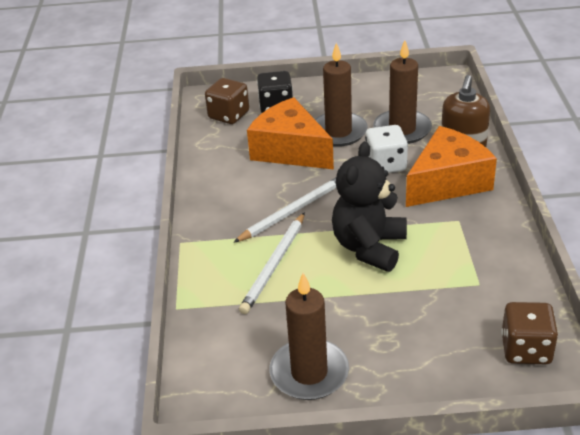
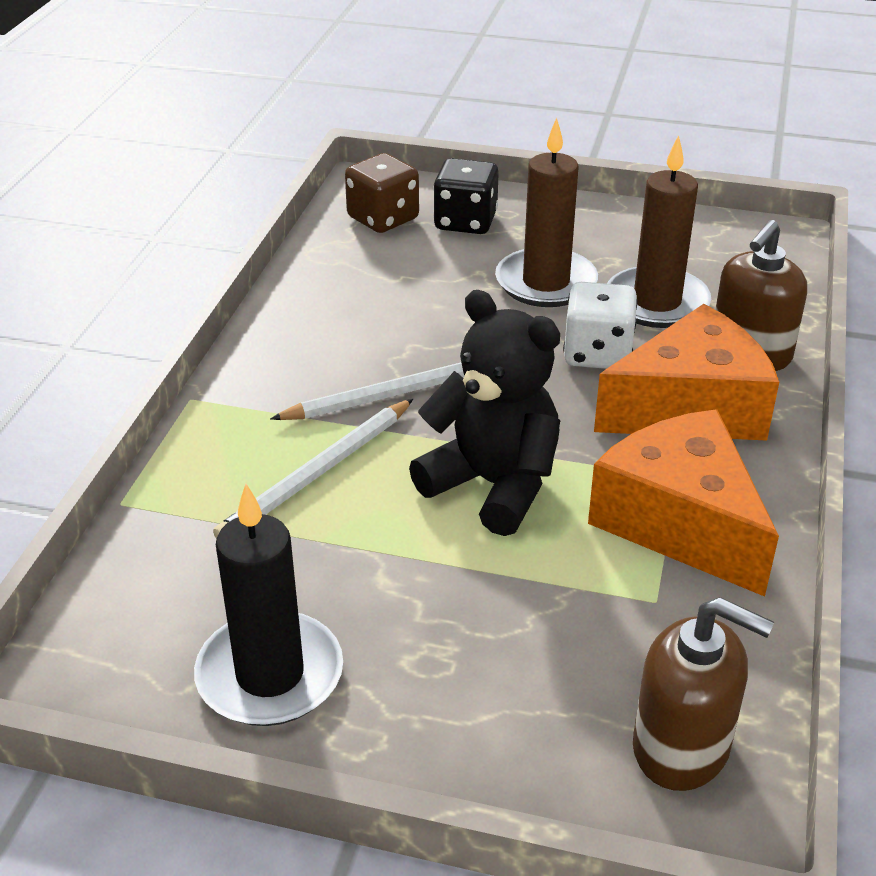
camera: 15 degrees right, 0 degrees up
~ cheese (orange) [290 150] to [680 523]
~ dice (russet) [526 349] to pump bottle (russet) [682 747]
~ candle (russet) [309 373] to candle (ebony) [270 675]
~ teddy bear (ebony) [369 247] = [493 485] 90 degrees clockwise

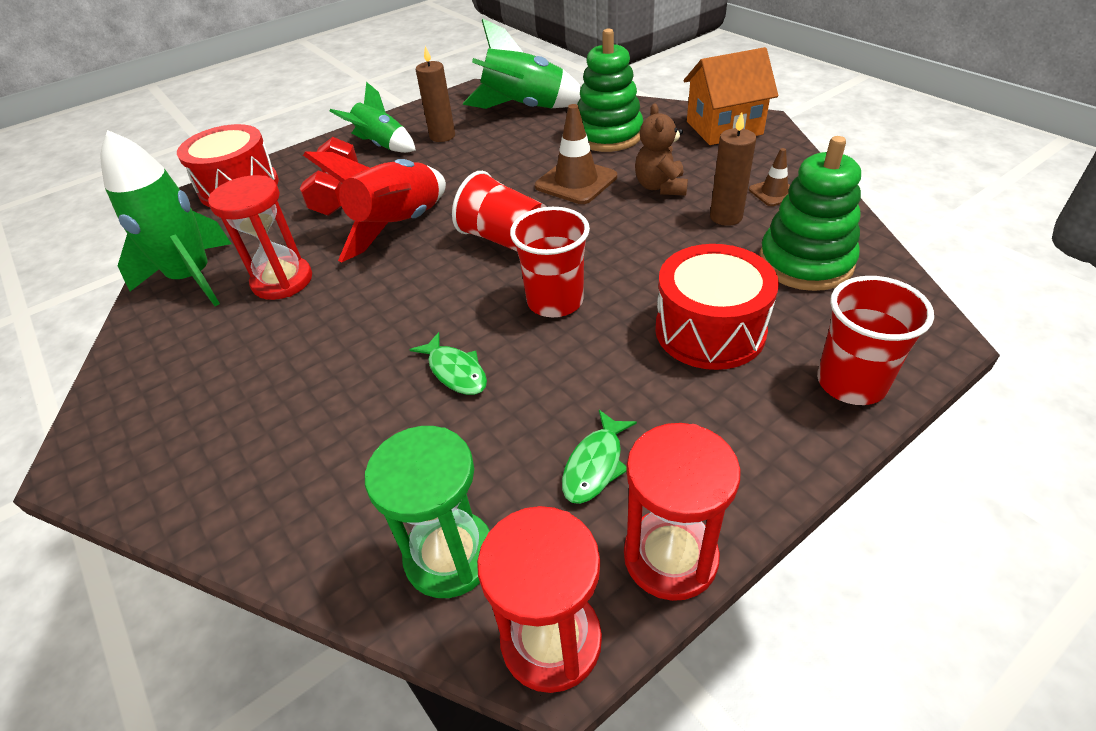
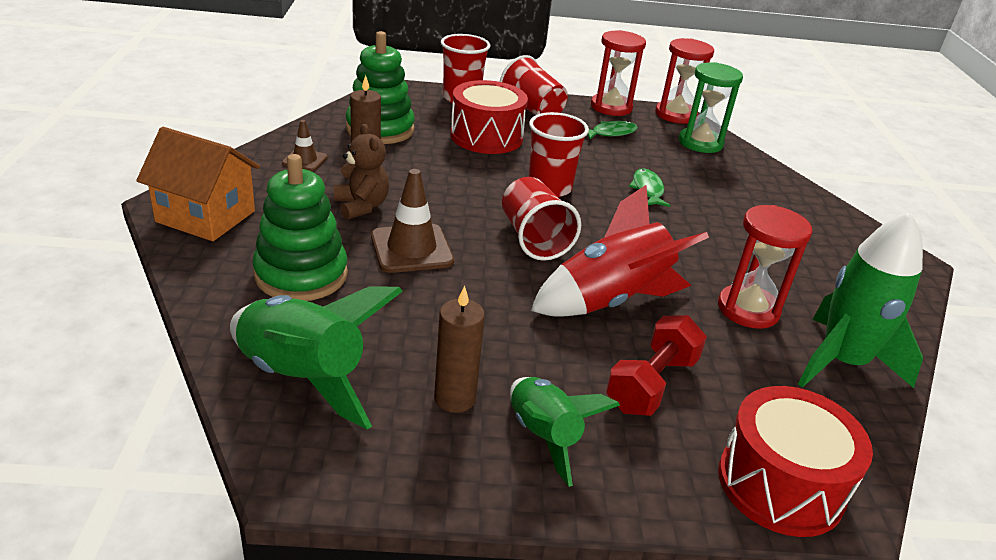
camera: 150 degrees left, 10 degrees down
+ beaker (crimson) [532 110]
~ teddy bear (russet) [660 187] = [361 206] 60 degrees counterclockwise

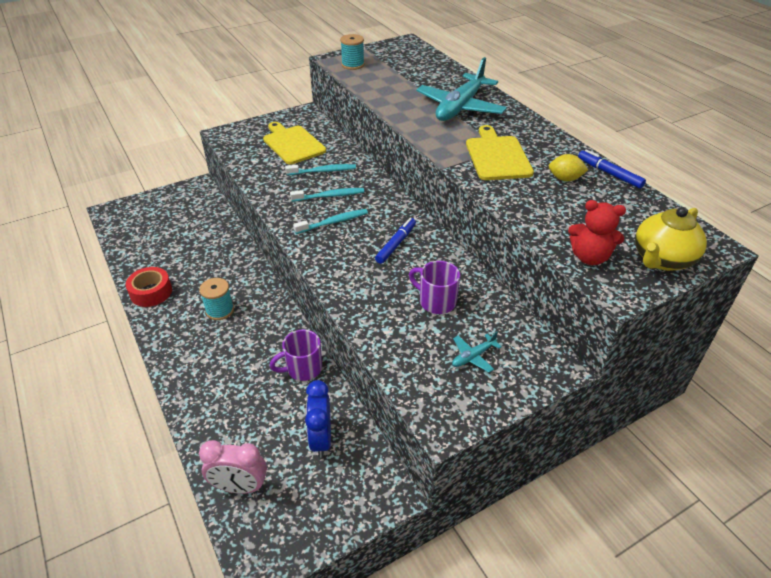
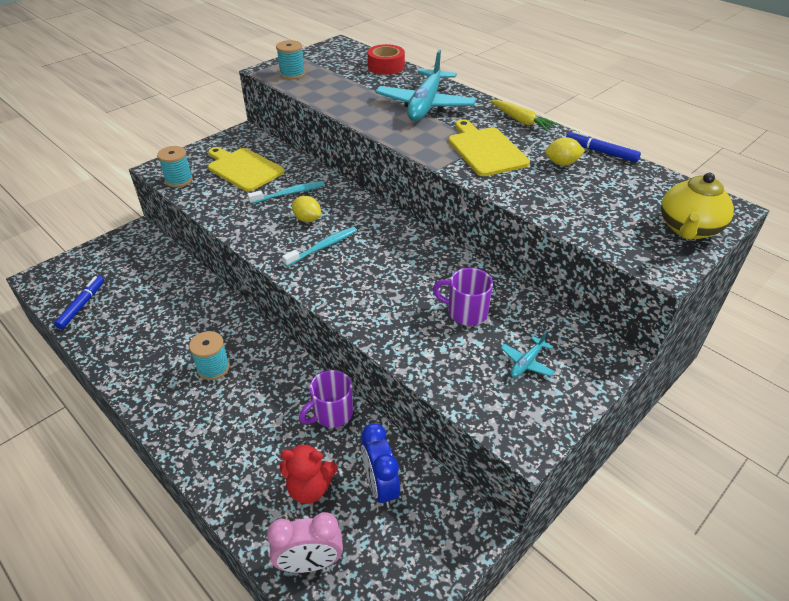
camera: 15 degrees left, 0 degrees up
+ bobbin (aqua) [179 180]
+ carrot (bright yellow) [521 121]
~ roll of tape (crimson) [151 292] to [386 66]
~ marker pen (blue) [396 244] to [82 305]
~ teddy bear (crimson) [589 257] to [309 488]
~ toothbrush (aqua) [329 196] to citrus fruit (bright yellow) [307 219]

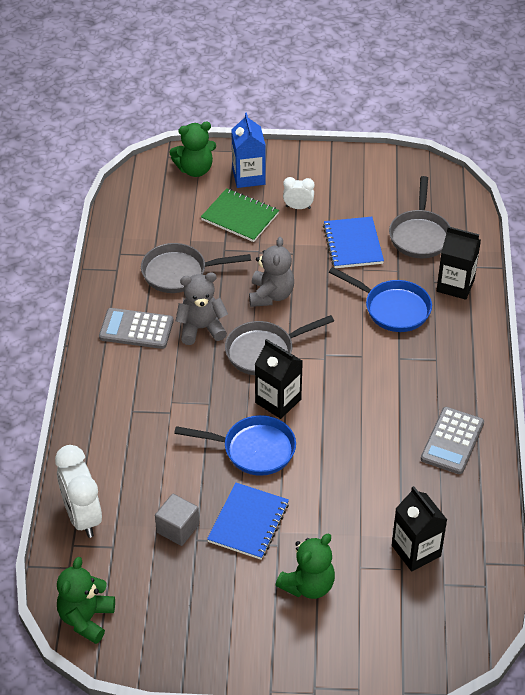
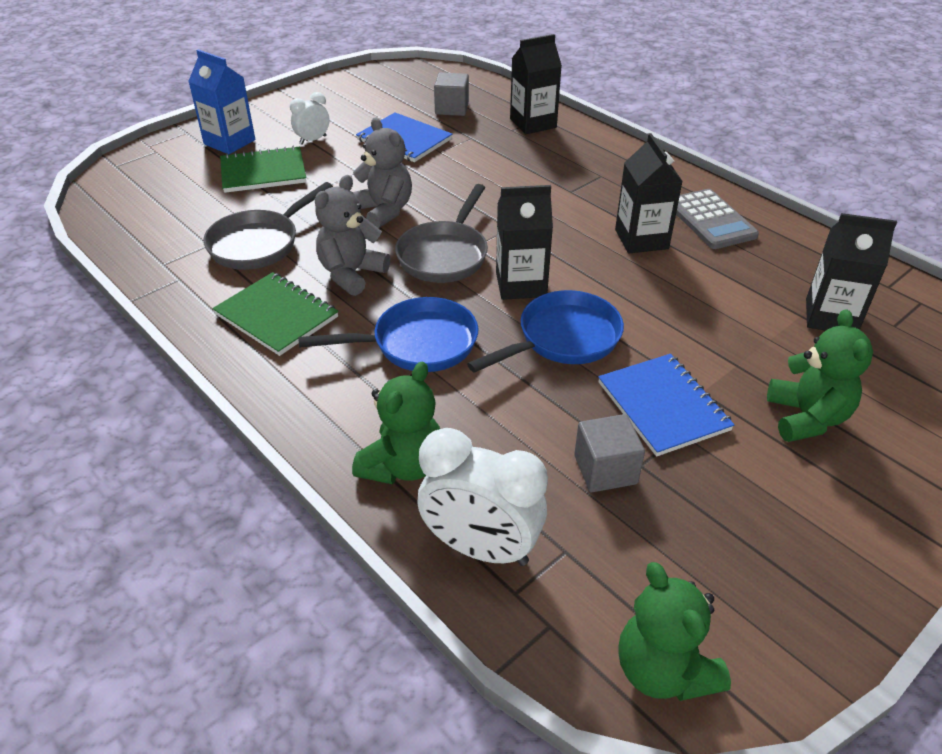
camera: 45 degrees left, 5 degrees down
+ carton (ebony) [641 239]
~ teddy bear (green) [195 169] to [403 465]
~ skillet (blue) [393 309] to [418 344]
~ pocket calculator (ash-grey) [136 329] to exercise book (green) [277 316]
~ skillet (ash-grey) [420 235] to block (ash-grey) [452 108]

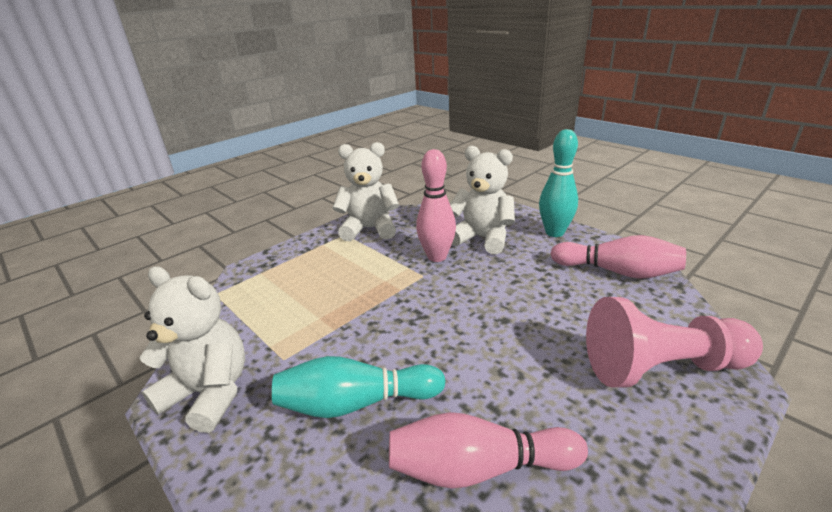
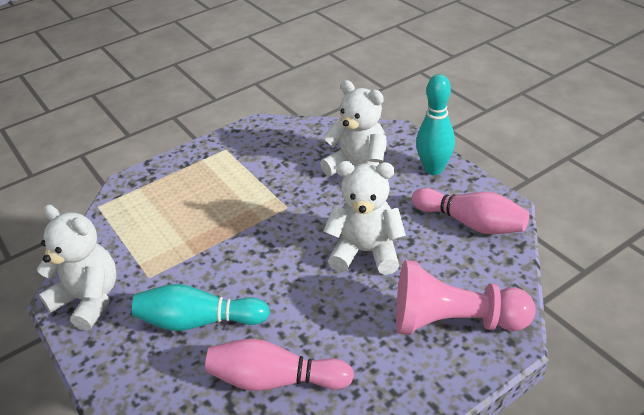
camera: 10 degrees right, 10 degrees up
- skittle (pink) [437 257]
~ teddy bear (snow-white) [369 229] to [366 252]

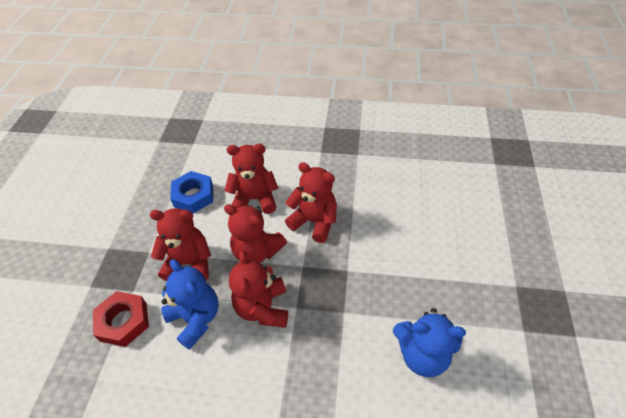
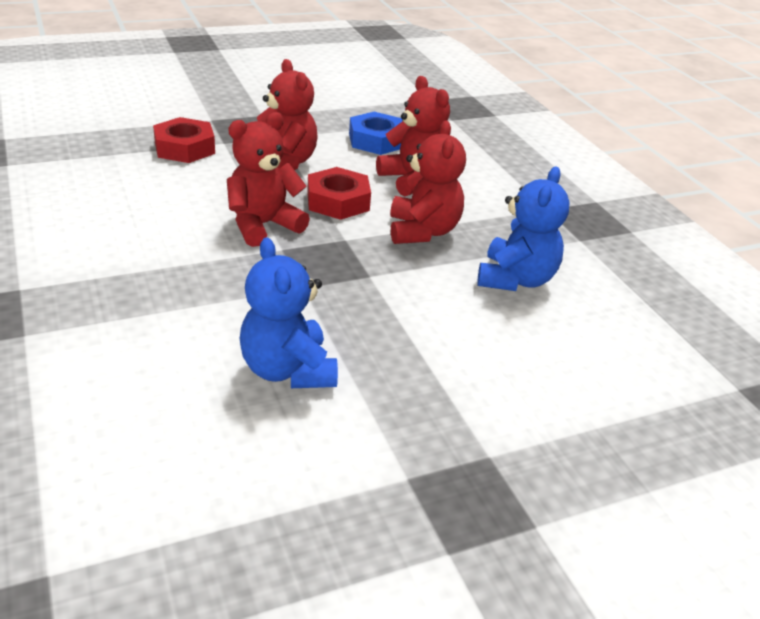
camera: 55 degrees right, 15 degrees down
~ teddy bear (blue) [196 318] to [515 279]
~ teddy bear (crimson) [257 251] to nut (crimson) [338 201]

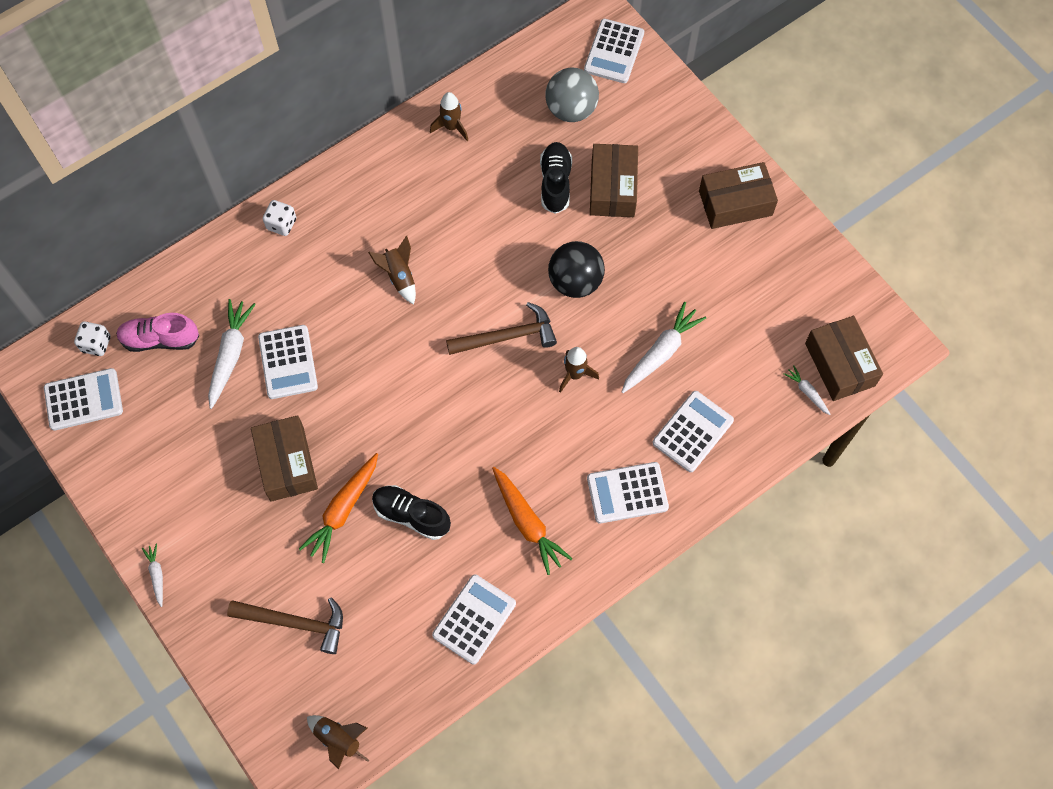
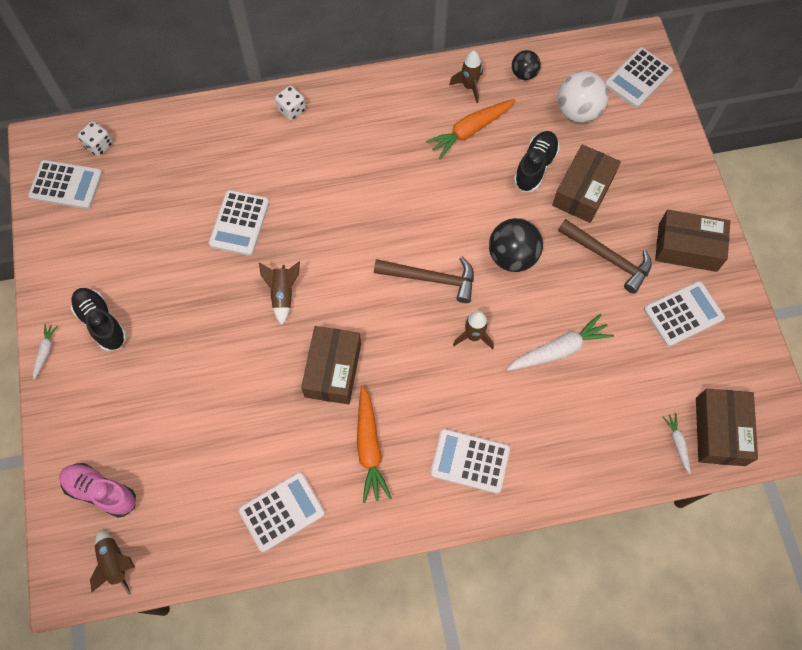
camera: 25 degrees right, 0 degrees up
- carrot (snow-white) [230 355]
+ ball (ebony) [524 74]
~ sneaker (pink) [160 339] to [101 492]
~ claw hammer (russet) [295 623] to [608 258]
~ box (russet) [287 463] to [333 370]
~ carrot (orange) [343 510] to [470 130]
~ rocket (russet) [399 276] to [283 294]
~ sneaker (ebony) [411 515] to [101 323]
~ pocket calculator (snow-white) [692 431] to [683 314]
~ ball (ash-grey) [571 109] to ball (snow-white) [578 111]

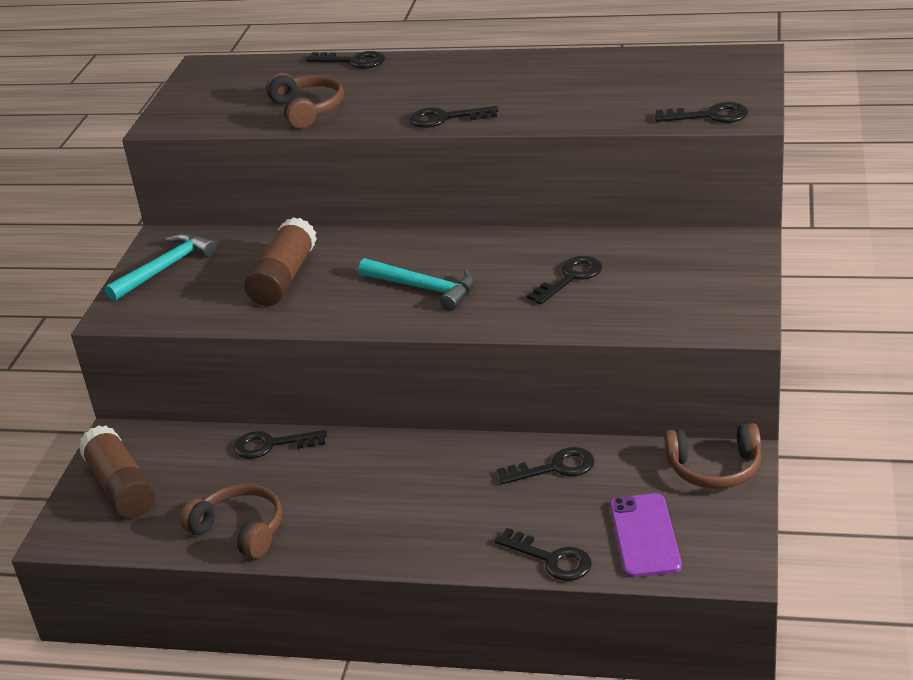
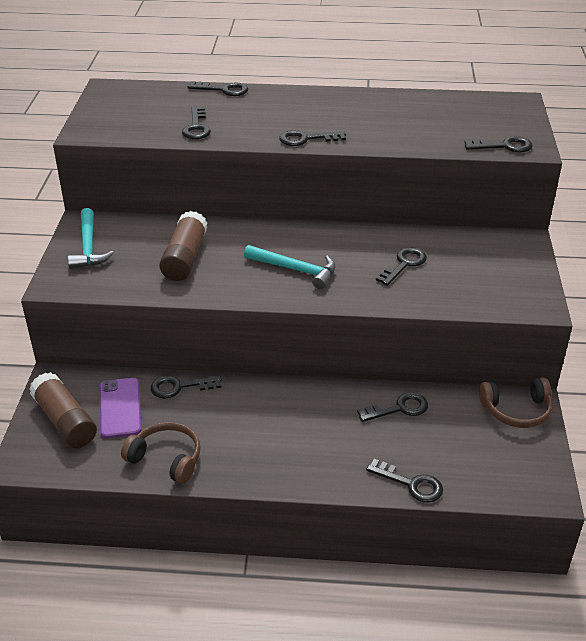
camera: 10 degrees left, 5 degrees up
~ mobile phone (violet) [644 536] to [120 408]
~ headset (russet) [307 110] to key (ebony) [196 127]
~ claw hammer (aqua) [165 268] = [89 247] 135 degrees clockwise

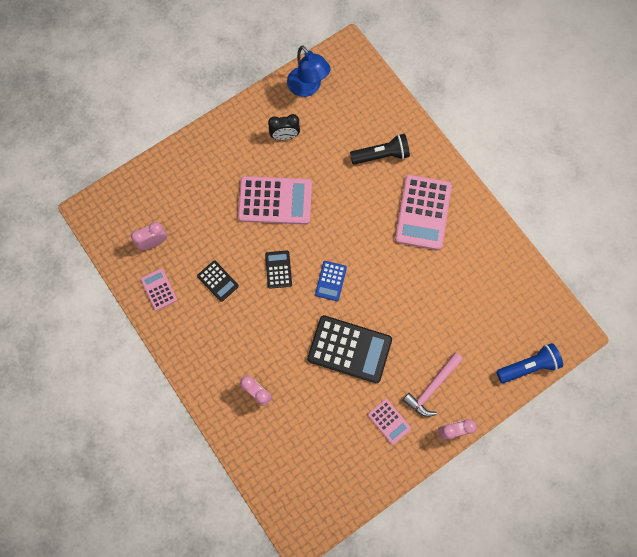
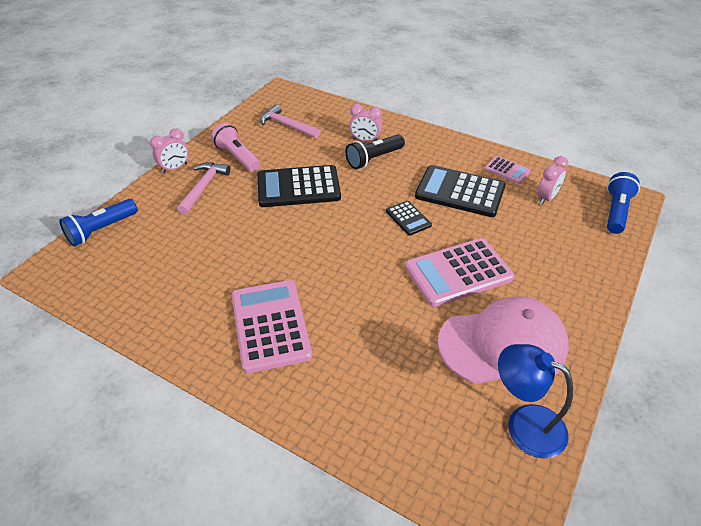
camera: 155 degrees right, 30 degrees down
- pocket calculator (blue) [331 281]
+ claw hammer (pink) [287 125]
+ torch (blue) [616 211]
~ torch (ebony) [381 155] to [374 159]
~ bedside clock (ebony) [285 136] to cap (pink) [503 344]
~ pocket calculator (pink) [389 421] to torch (pink) [237 157]
~ pocket calculator (ebony) [218 281] = [460 192] x1.98

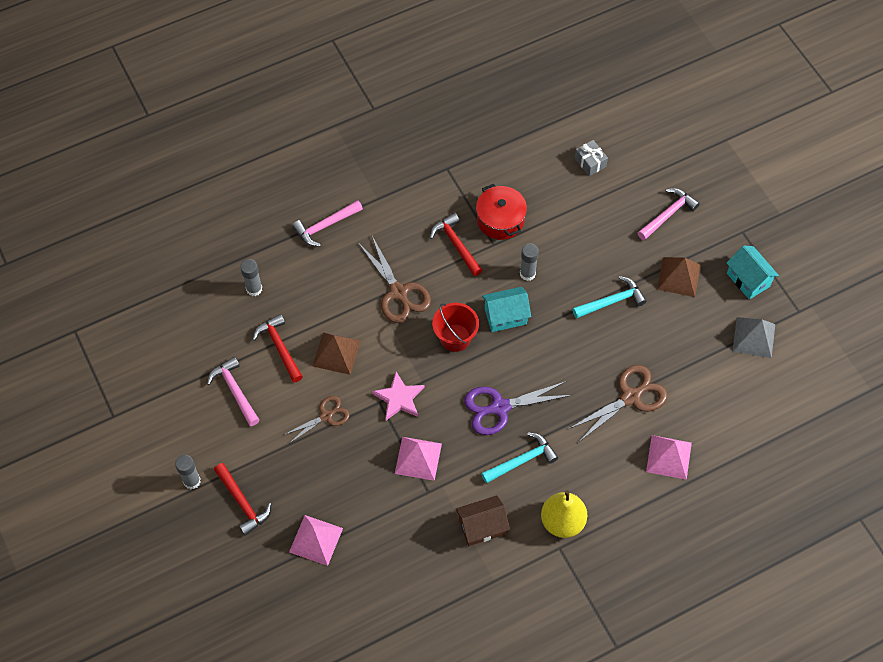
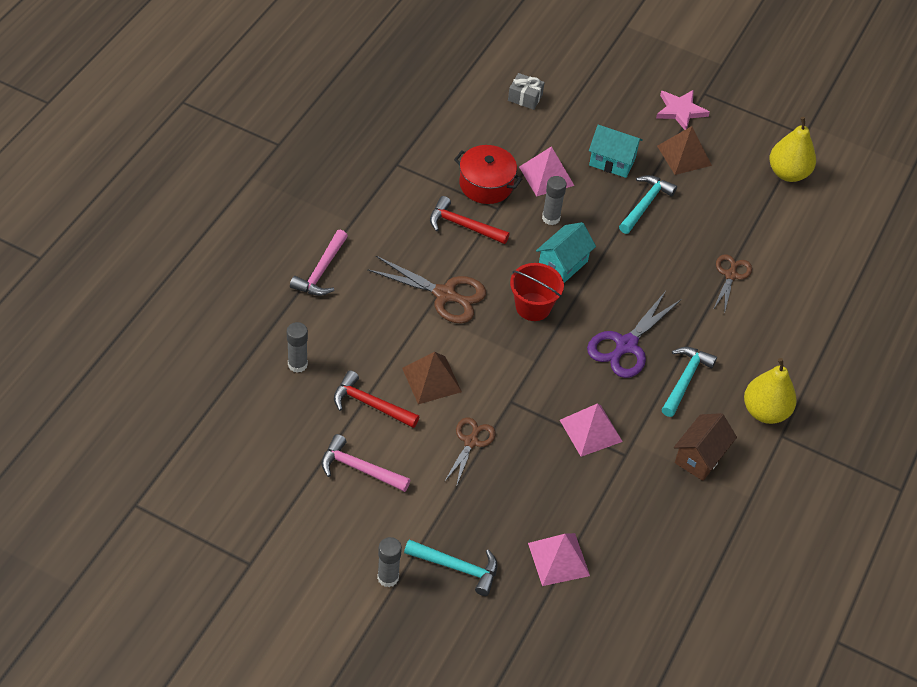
camera: 40 degrees left, 10 degrees down
- claw hammer (pink) [668 214]
~ star (pink) [399 398] to [680 111]
~ pyramid (pink) [668 457] to [546 176]
~ toy house (aqua) [748 280] to [612 162]
~ pyramid (ash-grey) [754 337] to toy pear (bright yellow) [788 173]
~ claw hammer (crimson) [243 503] to claw hammer (aqua) [457 568]
~ scissors (russet) [630 397] = [730 275] x0.64

